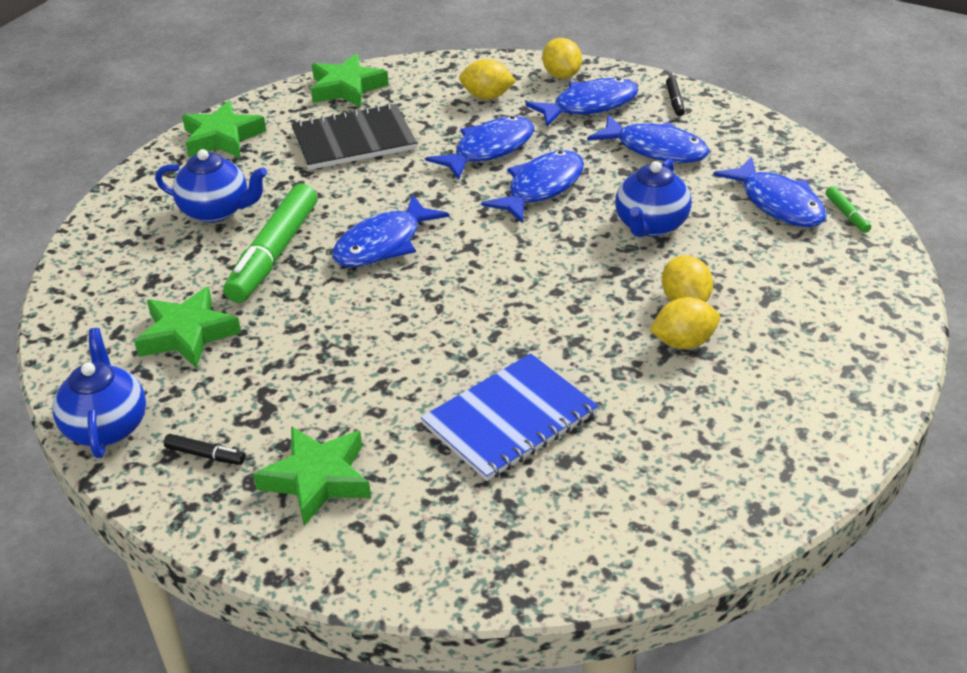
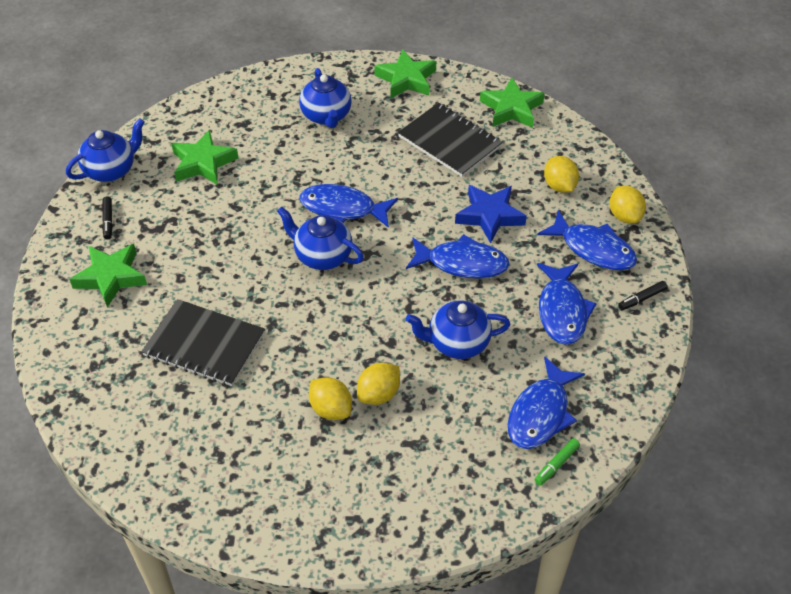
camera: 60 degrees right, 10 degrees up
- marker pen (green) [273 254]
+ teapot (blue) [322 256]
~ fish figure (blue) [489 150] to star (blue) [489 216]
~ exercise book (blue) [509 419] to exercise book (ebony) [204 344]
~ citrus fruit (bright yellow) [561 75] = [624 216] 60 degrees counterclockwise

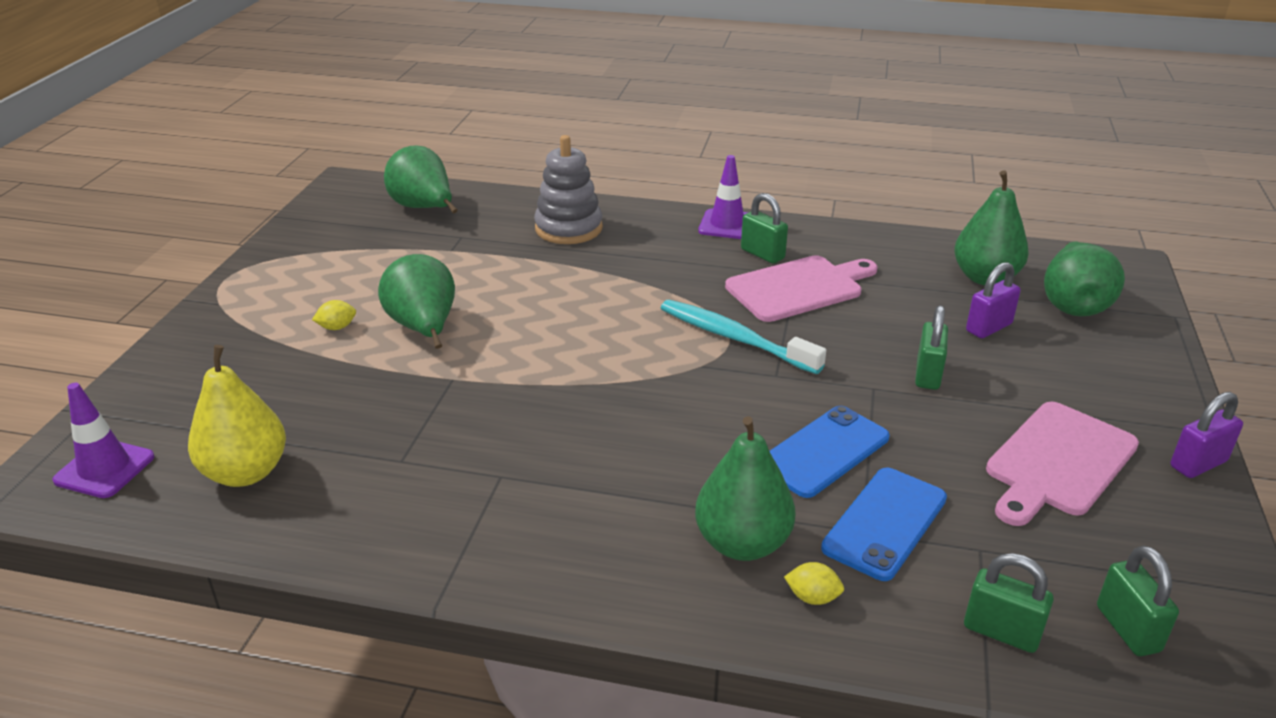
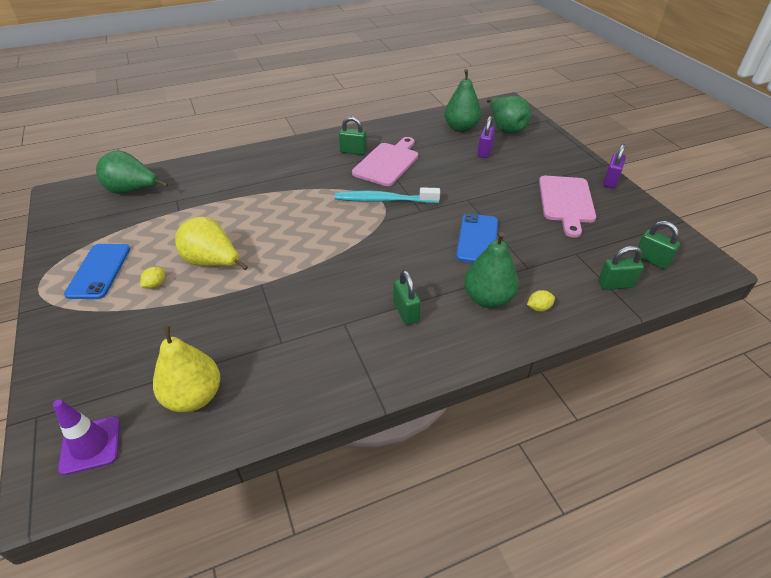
camera: 35 degrees left, 10 degrees up
- stacking rings (ash-grey) [568 228]
- traffic cone (violet) [727 225]
~ mobile phone (blue) [885 523] to [99 271]
~ lock (green) [927 375] to [406 312]
~ toy pear (green) [424 329] to toy pear (bright yellow) [213 263]

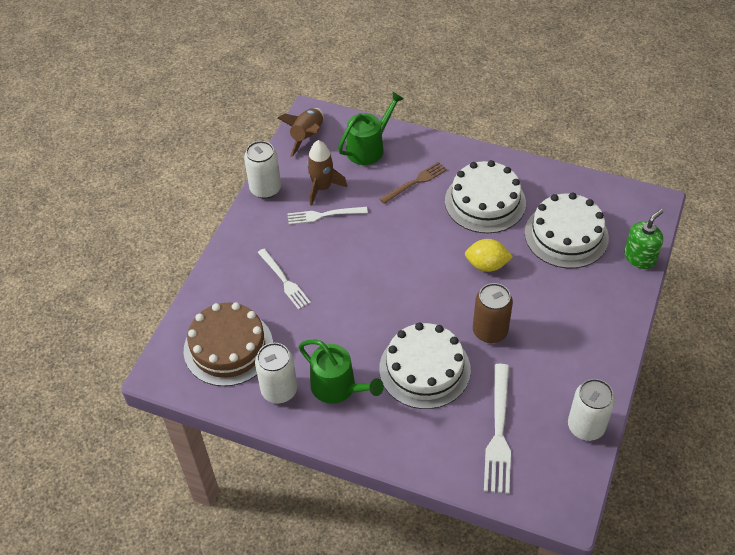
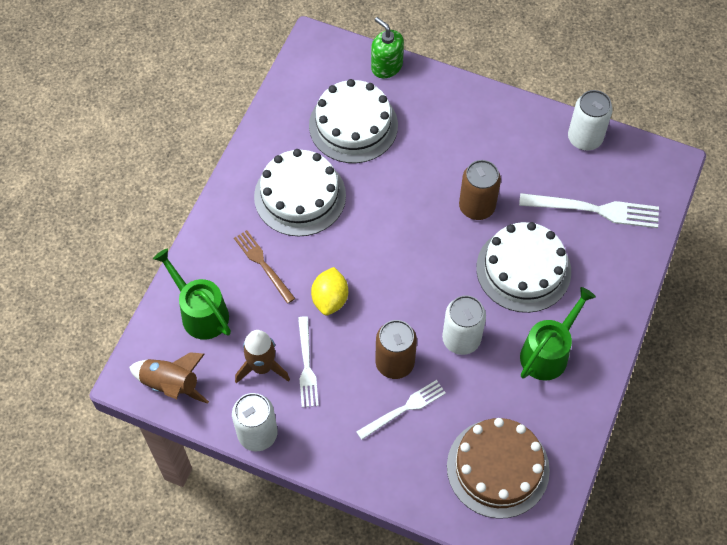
camera: 90 degrees left, 10 degrees up
+ can (russet) [394 363]
~ can (snow-white) [279 390] to [461 339]
~ citrus fruit (bright yellow) [486 265] to [330 299]

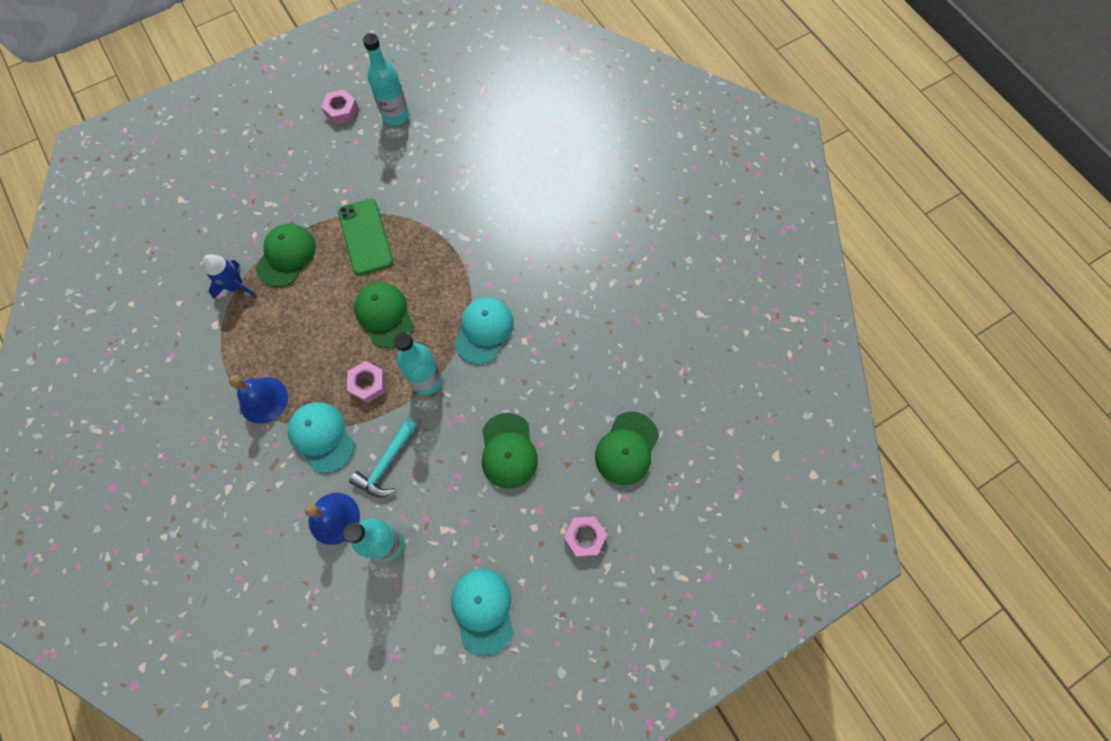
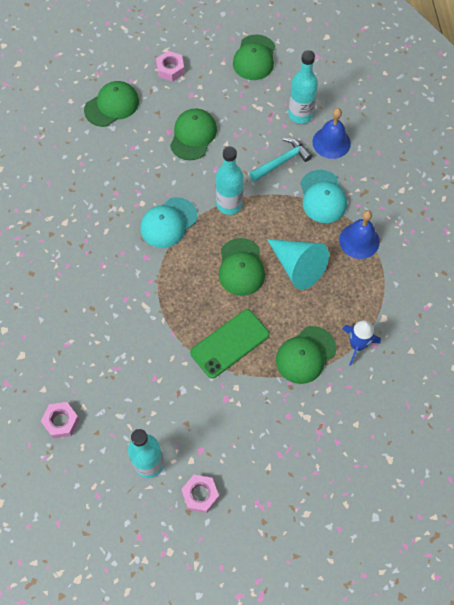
camera: 155 degrees left, 5 degrees down
+ solid cone (aqua) [297 267]
~ nut (pink) [368 384] to [61 422]
~ cap (aqua) [483 610] to cap (green) [254 58]
~ mobile phone (green) [365 237] = [229 343] 45 degrees clockwise

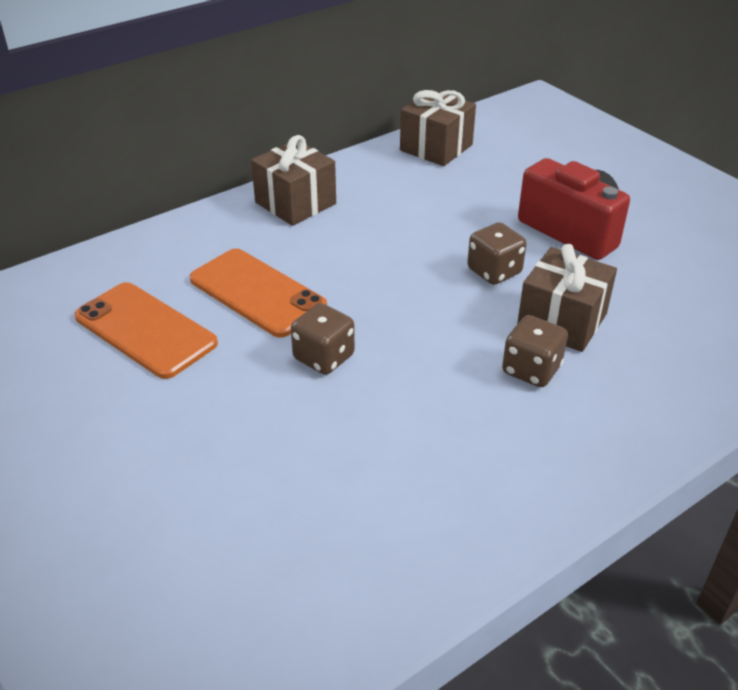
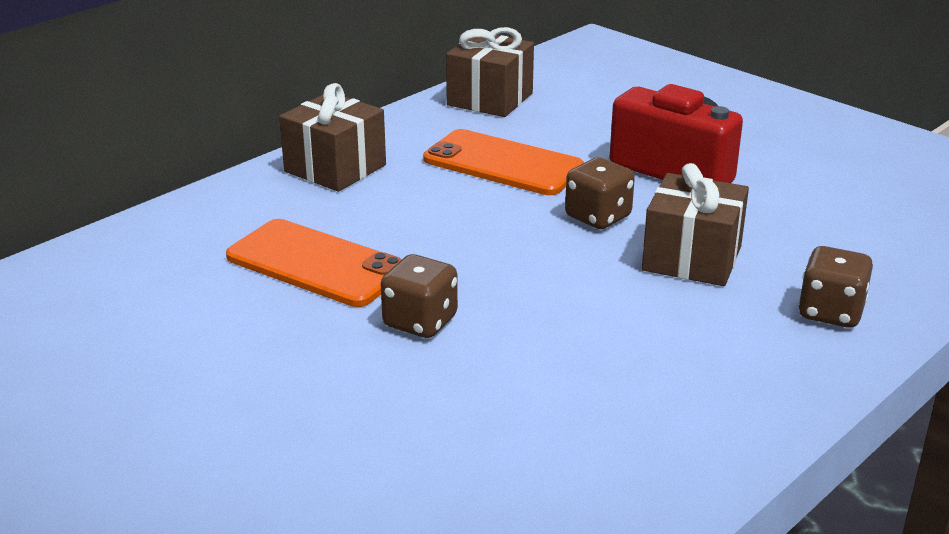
camera: 10 degrees left, 10 degrees down
~ mobile phone (orange) [145 330] to [503 164]
~ dice (russet) [531 370] to [830 312]

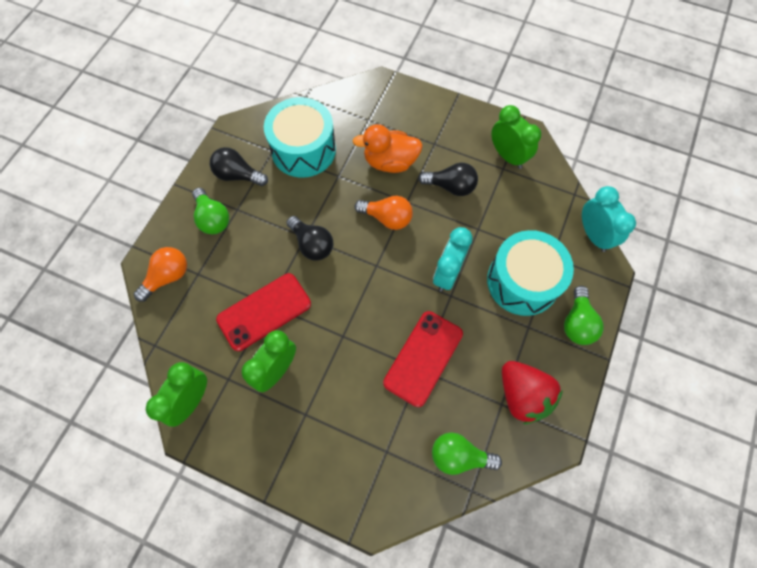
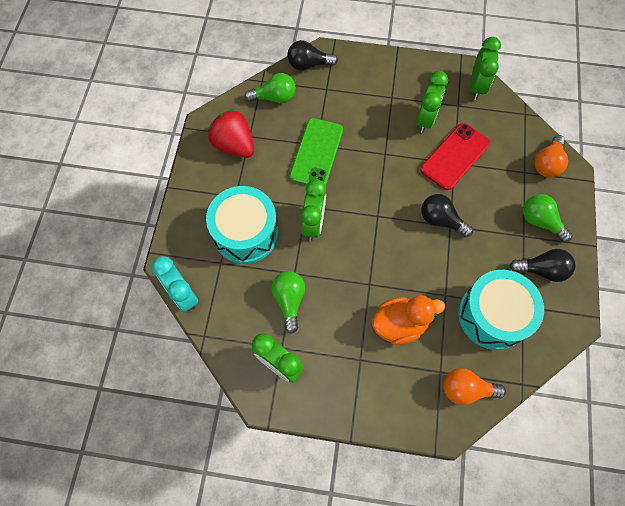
camera: 165 degrees right, 0 degrees up
~ lightbulb (orange) [387 218] to [466 389]
~ lightbulb (ebony) [450 186] to [308 64]
~ lightbulb (green) [577 323] to [289 300]
~ mobile phone (crimson) [423 358] to mobile phone (green) [316 153]
~ bedside clock (aqua) [447 274] to bedside clock (green) [313 223]

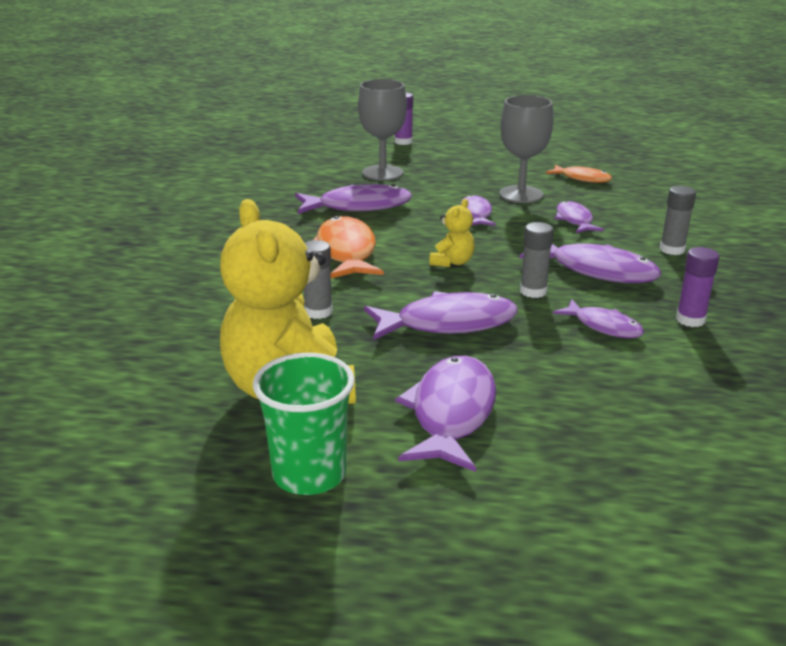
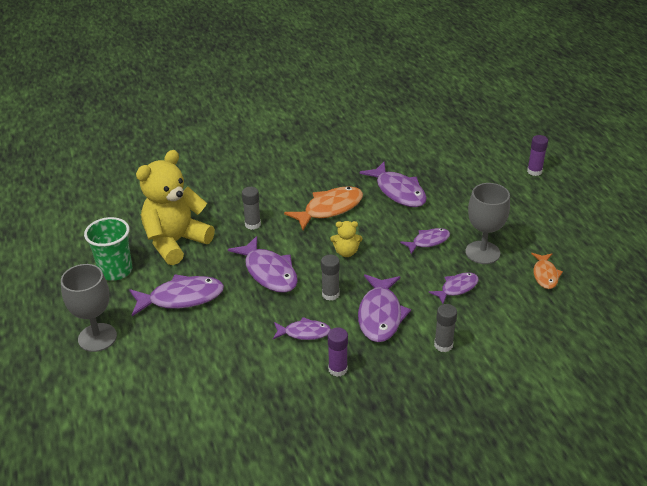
camera: 65 degrees right, 10 degrees up
~ goblet (ash-grey) [382 173] to [97 337]
~ fish figure (violet) [603 326] = [304 333] 105 degrees counterclockwise

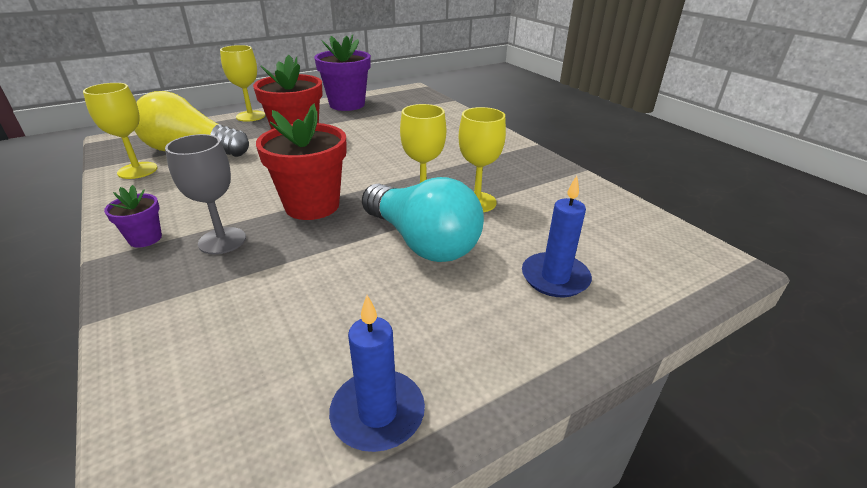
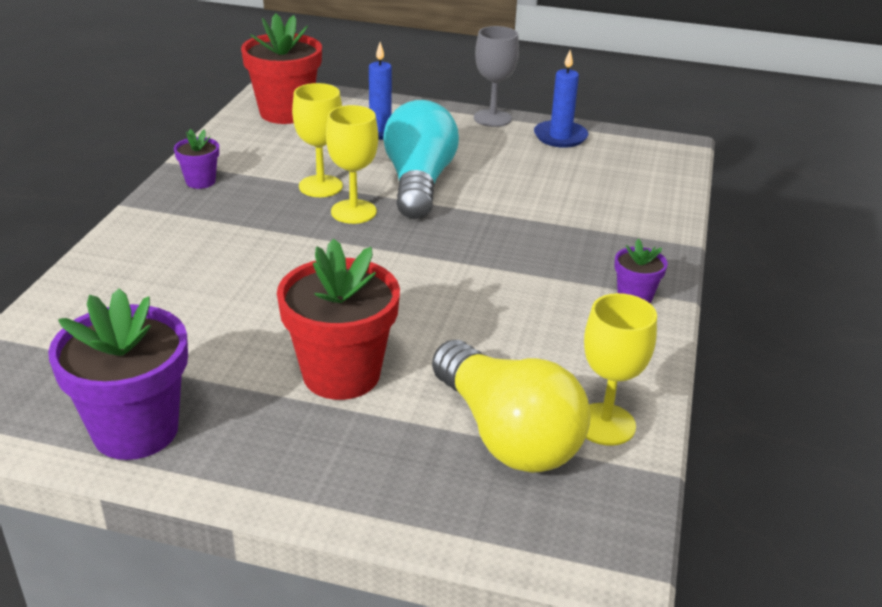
camera: 135 degrees left, 0 degrees up
- goblet (bright yellow) [250 116]
+ plant pot (violet) [200 181]
~ goblet (ash-grey) [222 241] to [492 118]
~ plant pot (crimson) [312 205] to [285 113]

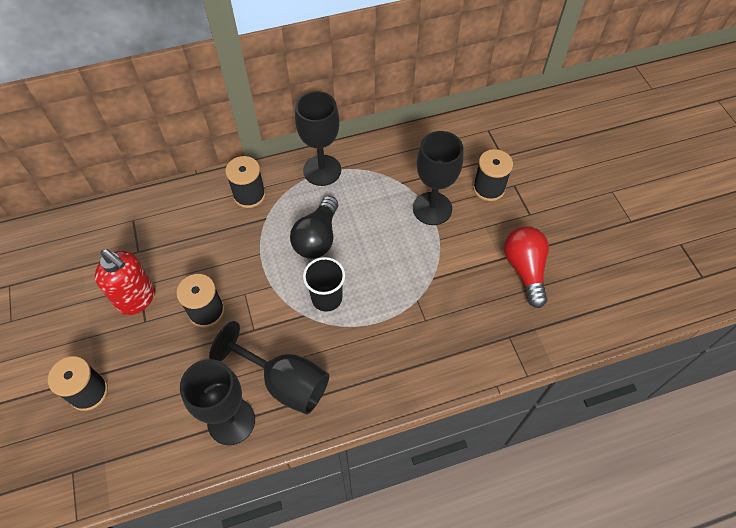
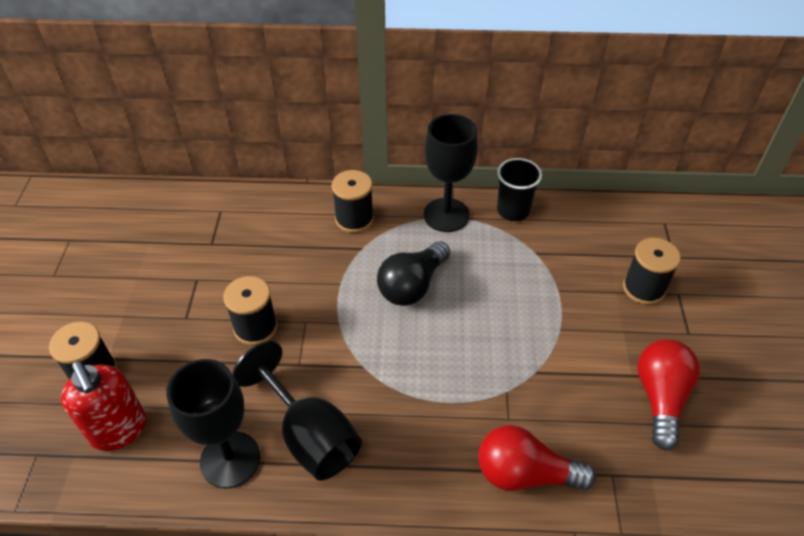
camera: 20 degrees right, 10 degrees down
- goblet (ebony) [432 208]
+ lightbulb (crimson) [525 473]
~ pump bottle (crimson) [137 298] to [119 430]
~ beaker (ebony) [326 298] to [513 210]

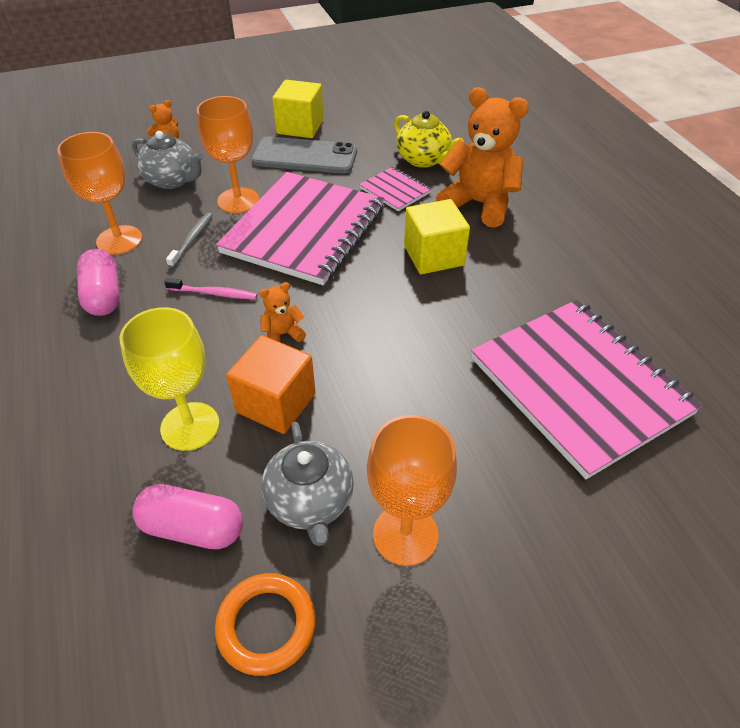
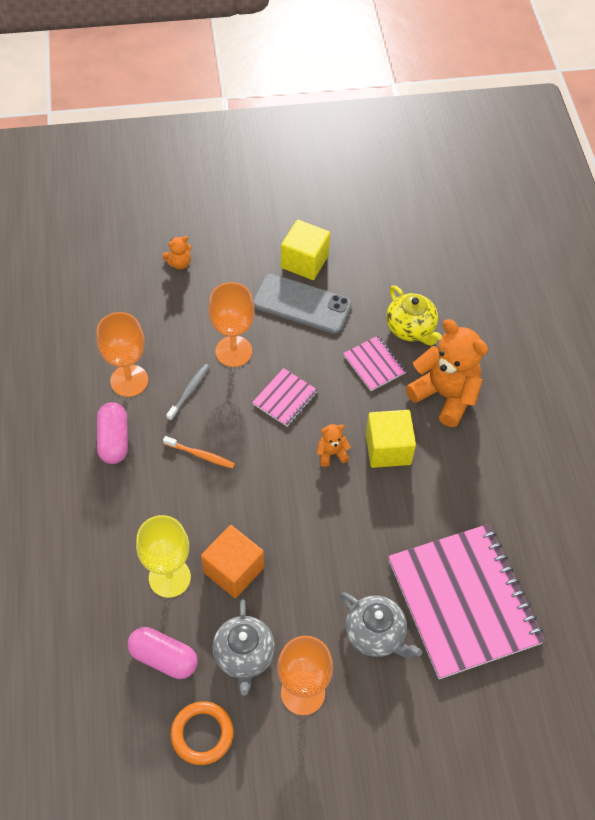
camera: 10 degrees right, 10 degrees up
~ teapot (ash-grey) [172 180] to [375 634]
~ teddy bear (orange) [282 334] to [331 453]
~ toothbrush (pink) [214 293] to toothbrush (orange) [201 455]
~ exercise book (pink) [304 230] = [285 398] x0.44

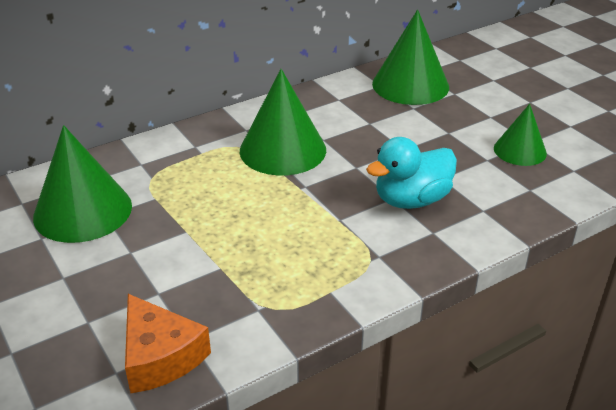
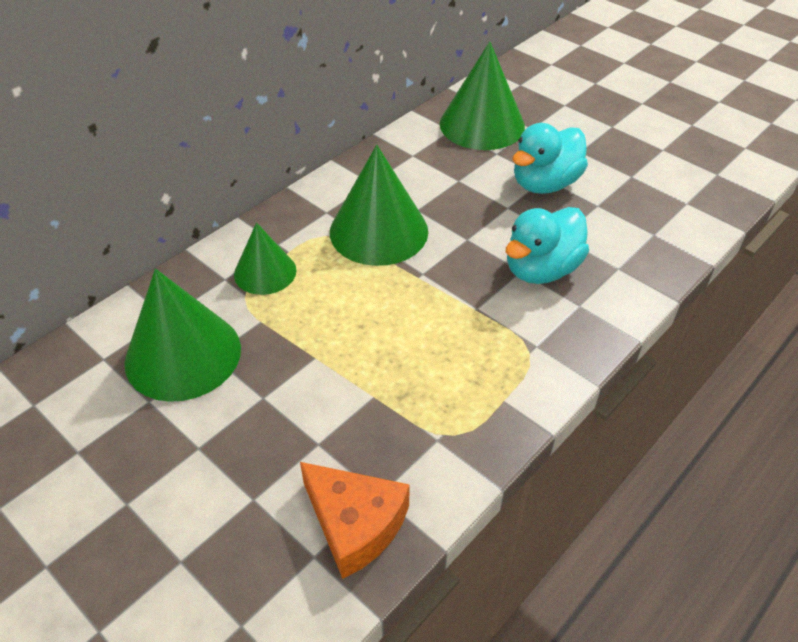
camera: 15 degrees left, 10 degrees up
+ duck (aqua) [545 184]
~ solid cone (green) [520 150] to [265 272]

